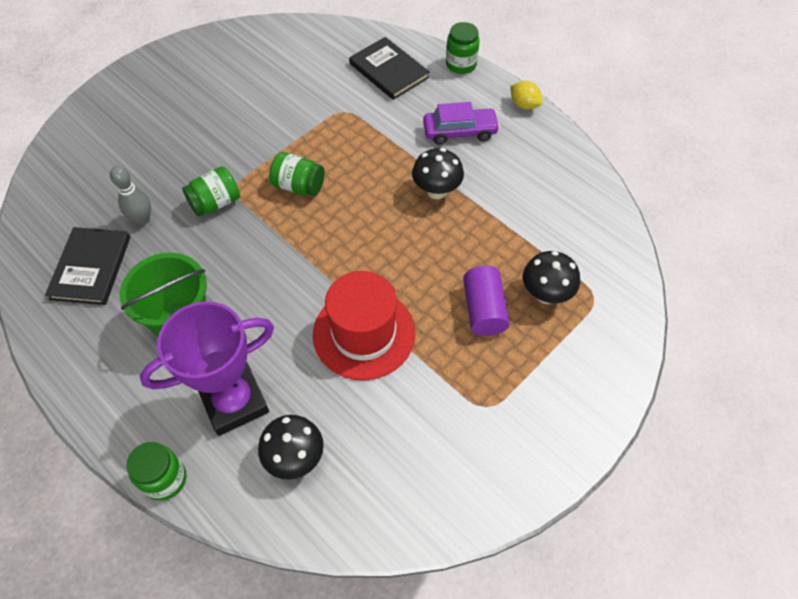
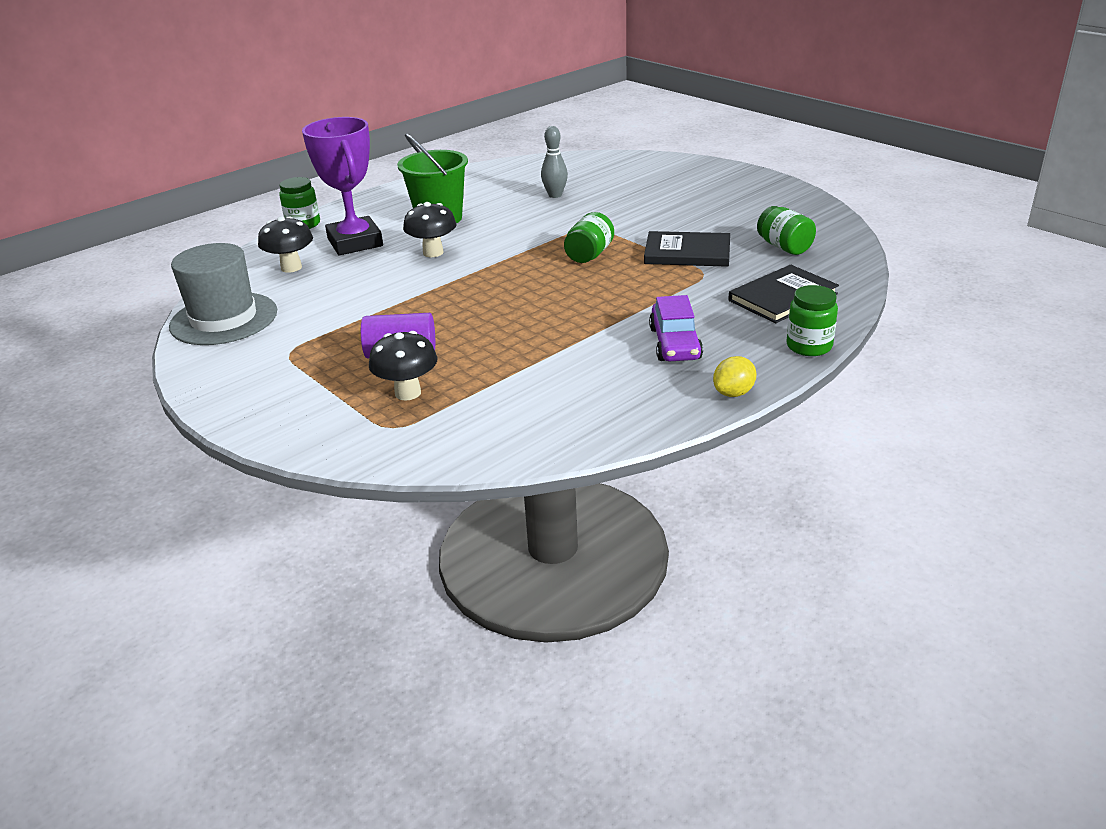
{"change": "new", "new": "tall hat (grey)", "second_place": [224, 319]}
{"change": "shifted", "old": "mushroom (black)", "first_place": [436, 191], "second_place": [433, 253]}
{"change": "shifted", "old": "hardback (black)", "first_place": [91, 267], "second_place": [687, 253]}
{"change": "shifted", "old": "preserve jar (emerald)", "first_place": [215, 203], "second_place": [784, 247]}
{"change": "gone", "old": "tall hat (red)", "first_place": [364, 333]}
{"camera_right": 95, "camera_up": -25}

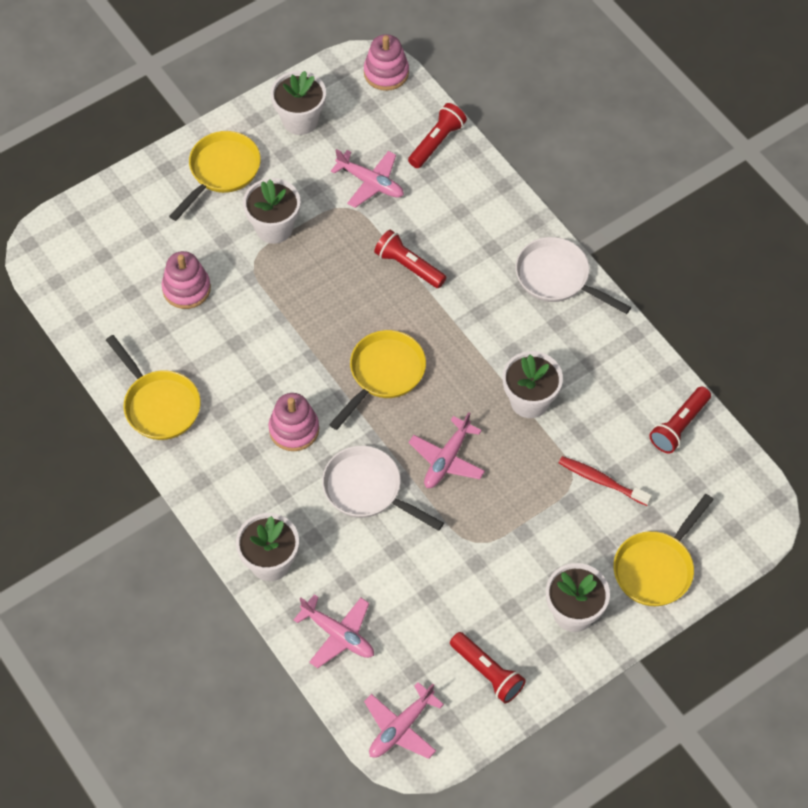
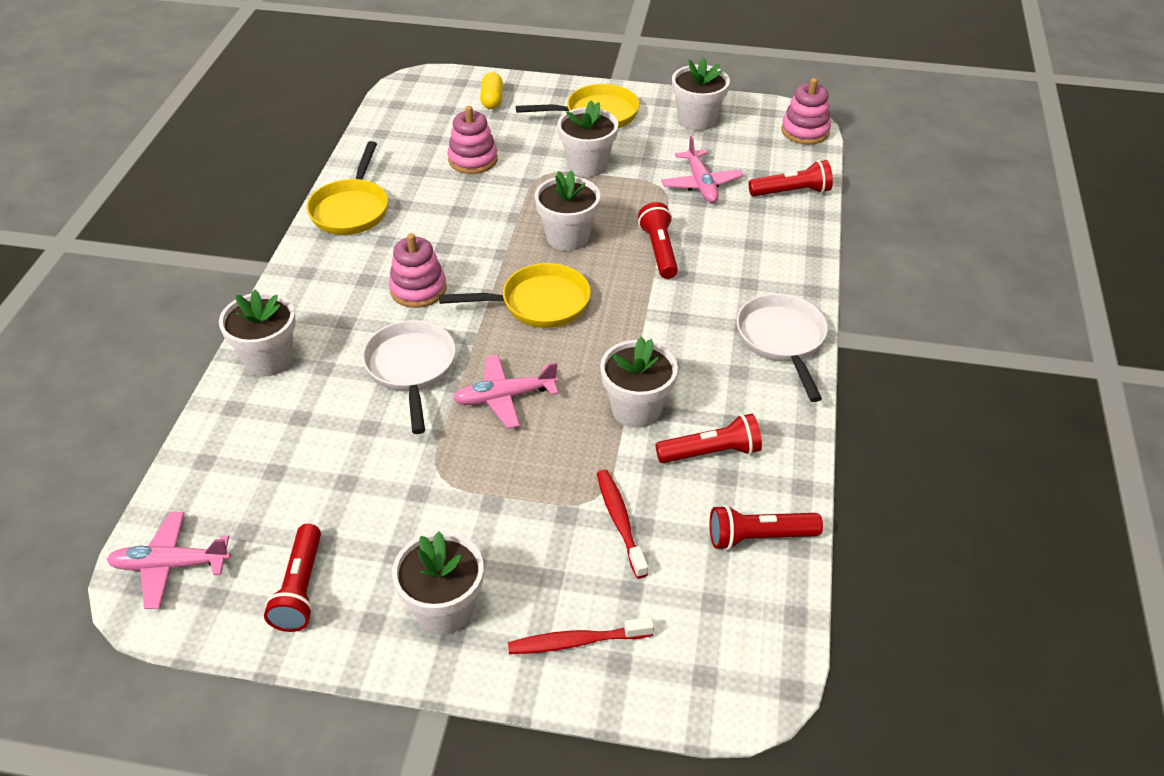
{"change": "new", "new": "pill shape (yellow)", "second_place": [492, 99]}
{"change": "swapped", "old": "skillet (yellow)", "new": "dental brush (red)", "first_place": [656, 567], "second_place": [576, 642]}
{"change": "new", "new": "flower pot (white)", "second_place": [567, 237]}
{"change": "new", "new": "flashlight (red)", "second_place": [711, 452]}
{"change": "gone", "old": "plane (pink)", "first_place": [338, 635]}
{"camera_right": 45, "camera_up": -15}

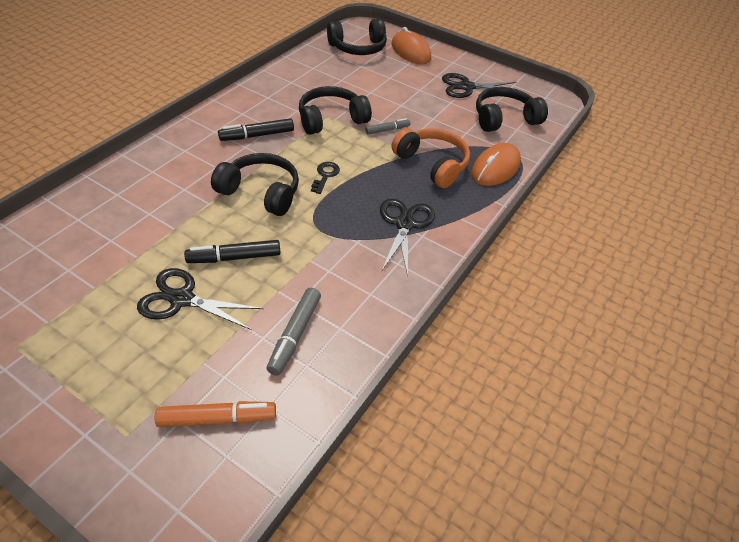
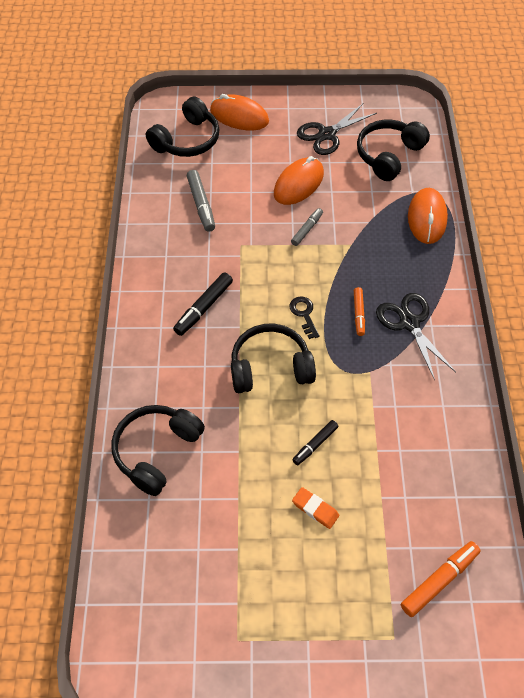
{"change": "shifted", "old": "headset (black)", "first_place": [331, 119], "second_place": [156, 451]}
{"change": "shifted", "old": "marker (grey)", "first_place": [295, 335], "second_place": [201, 205]}
{"change": "new", "new": "PC mouse (bright orange)", "second_place": [298, 184]}
{"change": "scaled", "old": "marker (black)", "first_place": [234, 257], "second_place": [315, 444], "factor": 0.66}
{"change": "swapped", "old": "shears (black)", "new": "eraser (bright orange)", "first_place": [181, 299], "second_place": [315, 509]}
{"change": "new", "new": "marker (bright orange)", "second_place": [358, 314]}
{"change": "gone", "old": "headset (bright orange)", "first_place": [432, 164]}
{"camera_right": -30, "camera_up": 10}

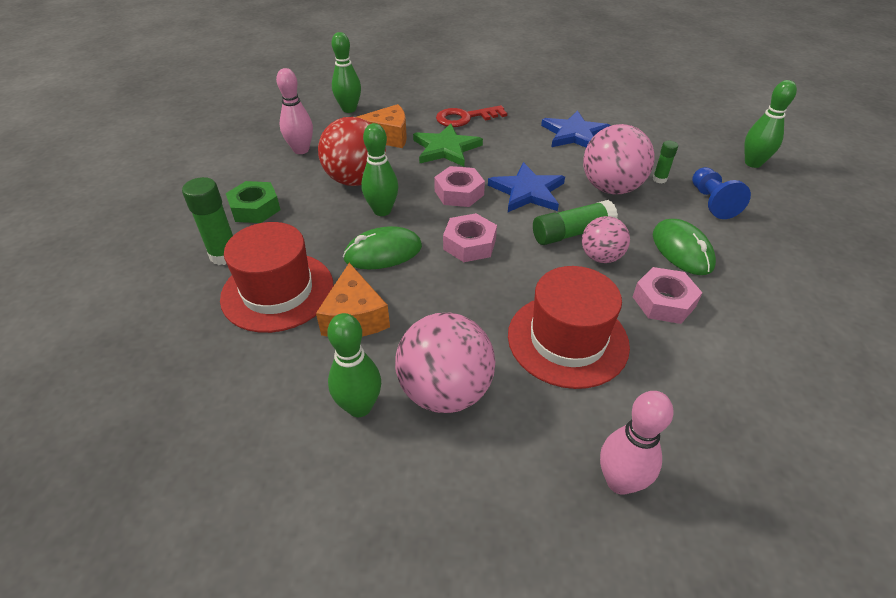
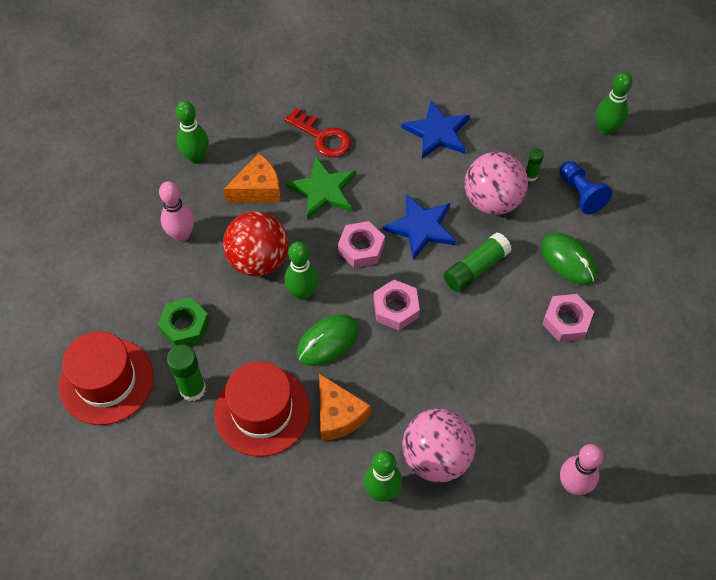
{"change": "shifted", "old": "tall hat (red)", "first_place": [567, 340], "second_place": [106, 381]}
{"change": "rotated", "old": "key (red)", "first_place": [465, 118], "second_place": [322, 137], "degrees": -105}
{"change": "gone", "old": "ball (pink)", "first_place": [601, 257]}
{"camera_right": -20, "camera_up": 15}

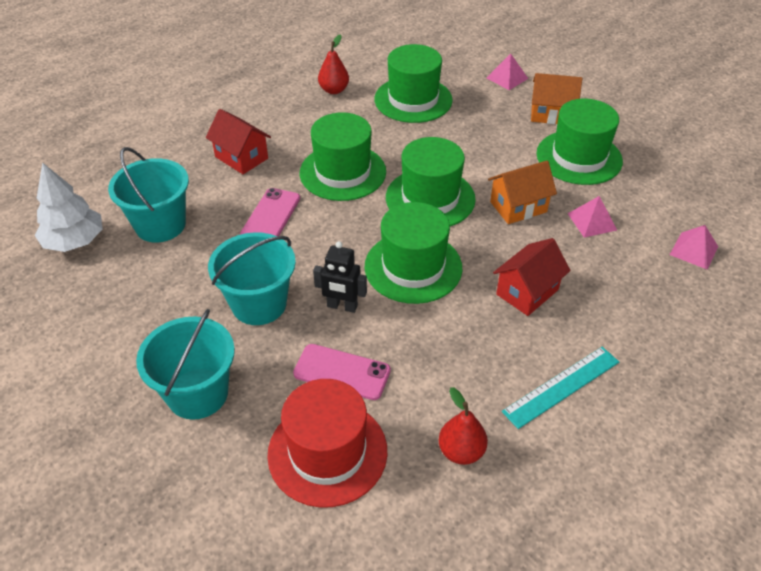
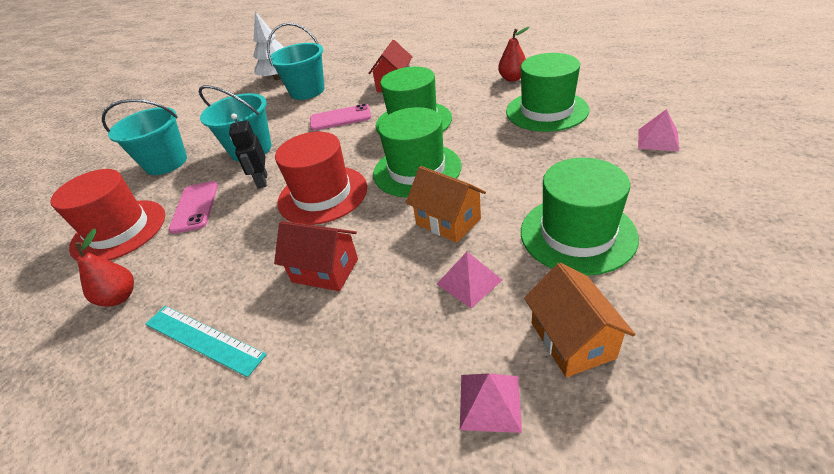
{"change": "repainted", "old": "tall hat (emerald)", "new": "tall hat (red)", "first_place": [413, 267], "second_place": [322, 194]}
{"change": "shifted", "old": "cottage (bright orange)", "first_place": [551, 114], "second_place": [572, 340]}
{"camera_right": 70, "camera_up": -5}

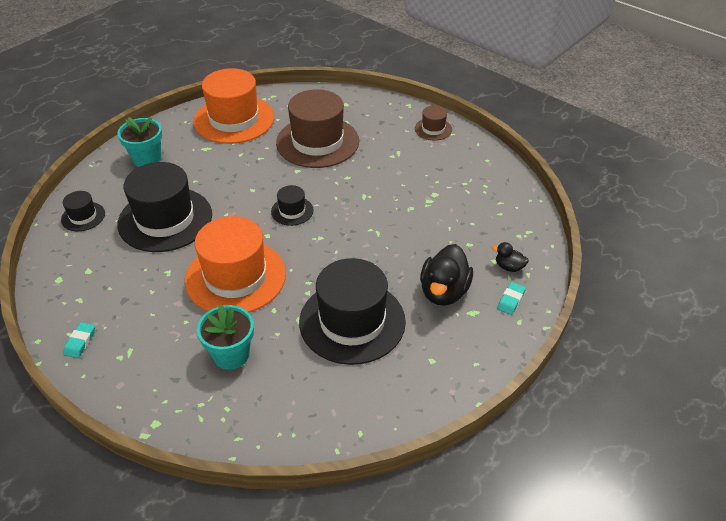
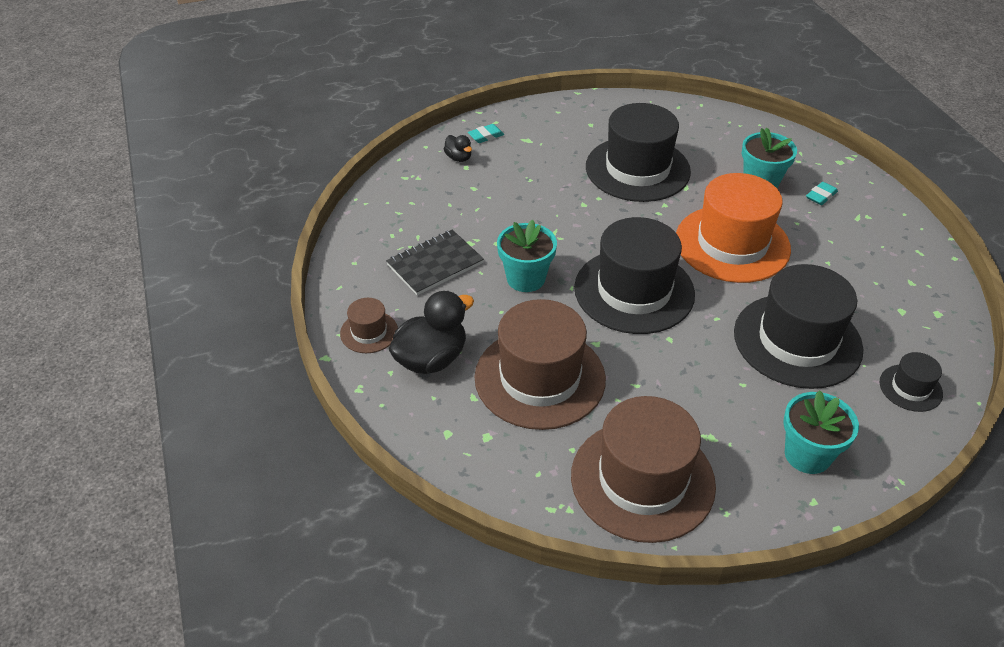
{"change": "new", "new": "exercise book (black)", "second_place": [435, 264]}
{"change": "shifted", "old": "duck (black)", "first_place": [444, 292], "second_place": [431, 359]}
{"change": "new", "new": "flower pot (turquoise)", "second_place": [526, 278]}
{"change": "repainted", "old": "tall hat (bright orange)", "new": "tall hat (russet)", "first_place": [234, 119], "second_place": [642, 480]}
{"change": "scaled", "old": "tall hat (black)", "first_place": [292, 211], "second_place": [634, 291], "factor": 2.17}
{"change": "shifted", "old": "eraser (turquoise)", "first_place": [80, 342], "second_place": [821, 196]}
{"camera_right": -150, "camera_up": 0}

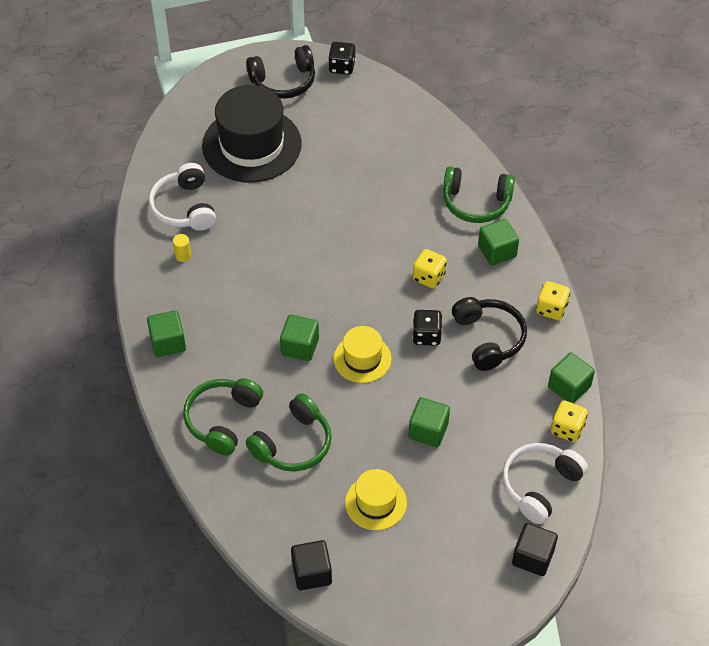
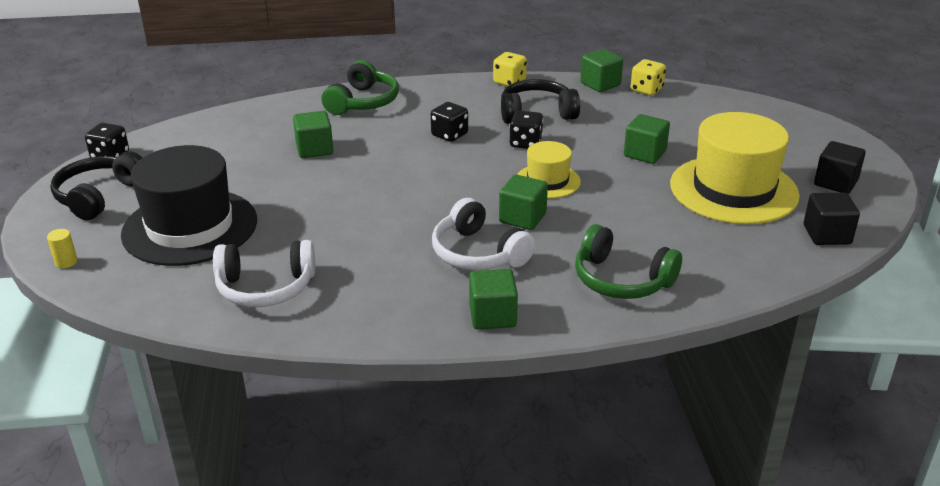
{"change": "shifted", "old": "cylinder shape (yellow)", "first_place": [183, 255], "second_place": [66, 262]}
{"change": "rotated", "old": "headset (black)", "first_place": [283, 81], "second_place": [99, 196], "degrees": -150}
{"change": "shifted", "old": "cube (emerald)", "first_place": [497, 251], "second_place": [314, 149]}
{"change": "repainted", "old": "dice (yellow)", "new": "dice (black)", "first_place": [429, 277], "second_place": [449, 135]}
{"change": "shifted", "old": "headset (white)", "first_place": [539, 486], "second_place": [478, 253]}
{"change": "scaled", "old": "tall hat (yellow)", "first_place": [376, 502], "second_place": [733, 189], "factor": 1.9}
{"change": "shifted", "old": "cube (black)", "first_place": [533, 557], "second_place": [835, 183]}
{"change": "gone", "old": "headset (emerald)", "first_place": [293, 444]}
{"camera_right": -80, "camera_up": -20}

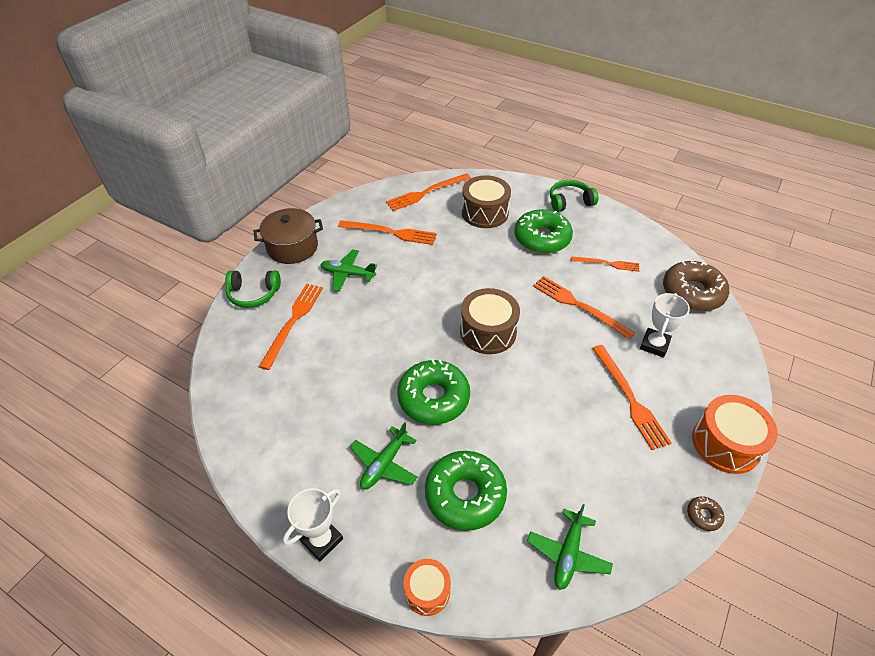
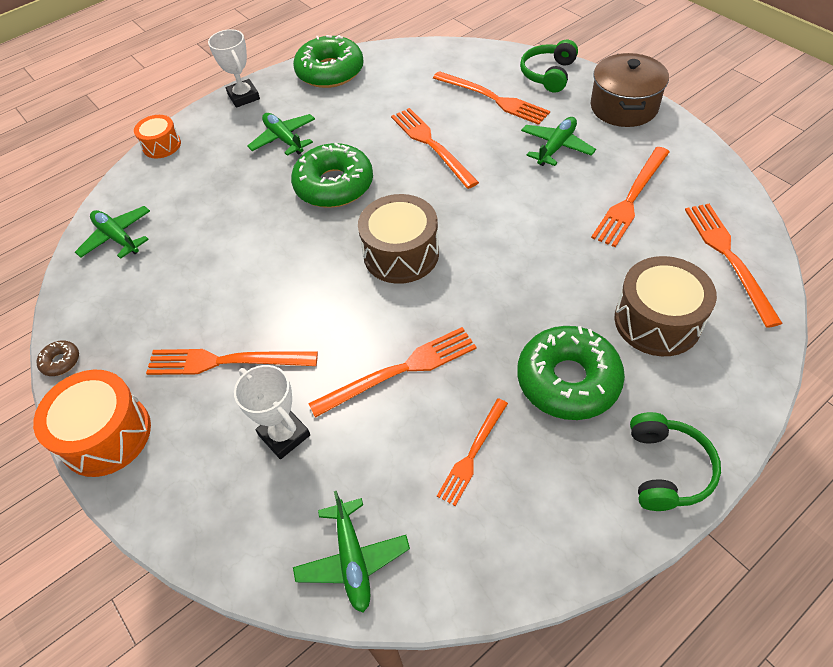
{"change": "shifted", "old": "glazed donut (emerald)", "first_place": [465, 495], "second_place": [330, 72]}
{"change": "swapped", "old": "glazed donut (russet)", "new": "plane (emerald)", "first_place": [692, 292], "second_place": [352, 559]}
{"change": "new", "new": "table fork (bright orange)", "second_place": [431, 145]}
{"camera_right": 115, "camera_up": 5}

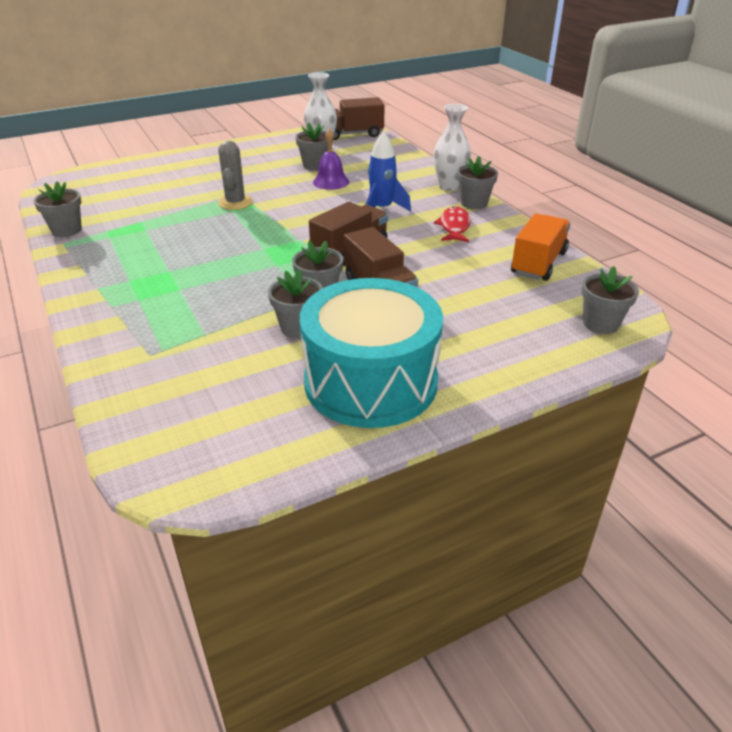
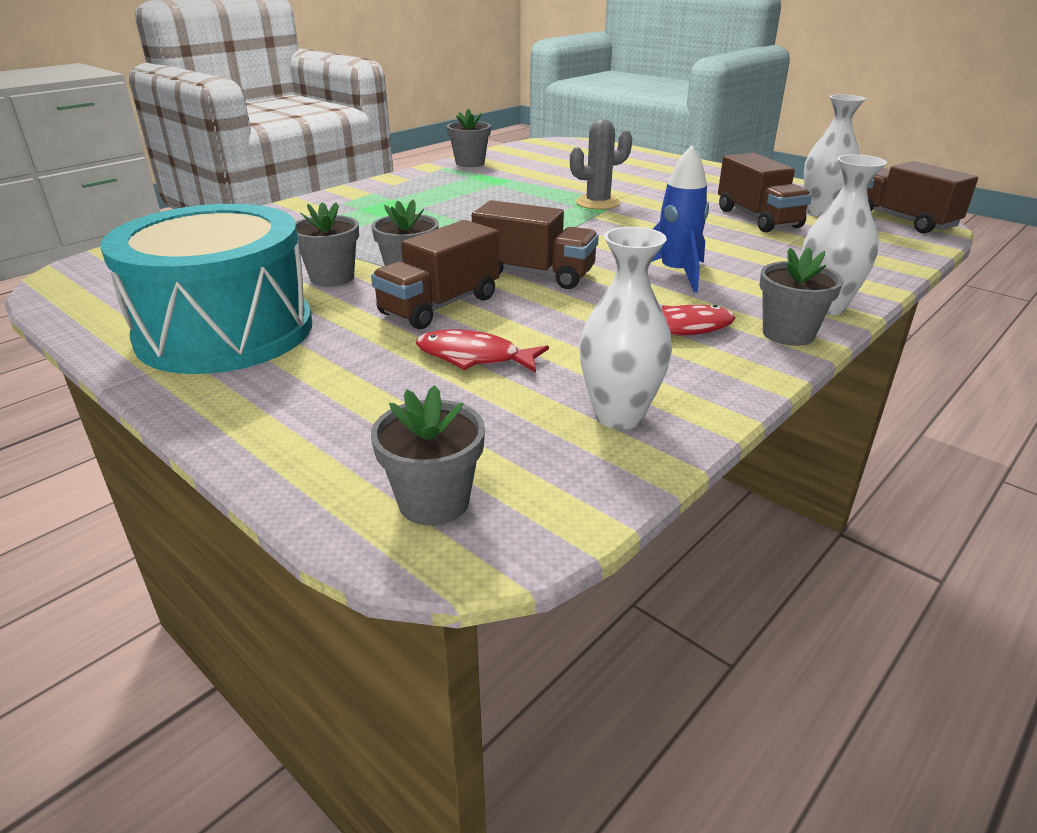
{"change": "new", "new": "fish figure (red)", "second_place": [474, 357]}
{"change": "swapped", "old": "toy truck (bright orange)", "new": "tall vase (white)", "first_place": [538, 263], "second_place": [619, 416]}
{"change": "swapped", "old": "flower pot (grey)", "new": "toy truck (russet)", "first_place": [315, 165], "second_place": [758, 218]}
{"change": "gone", "old": "hand bell (purple)", "first_place": [331, 182]}
{"camera_right": 70, "camera_up": -5}

